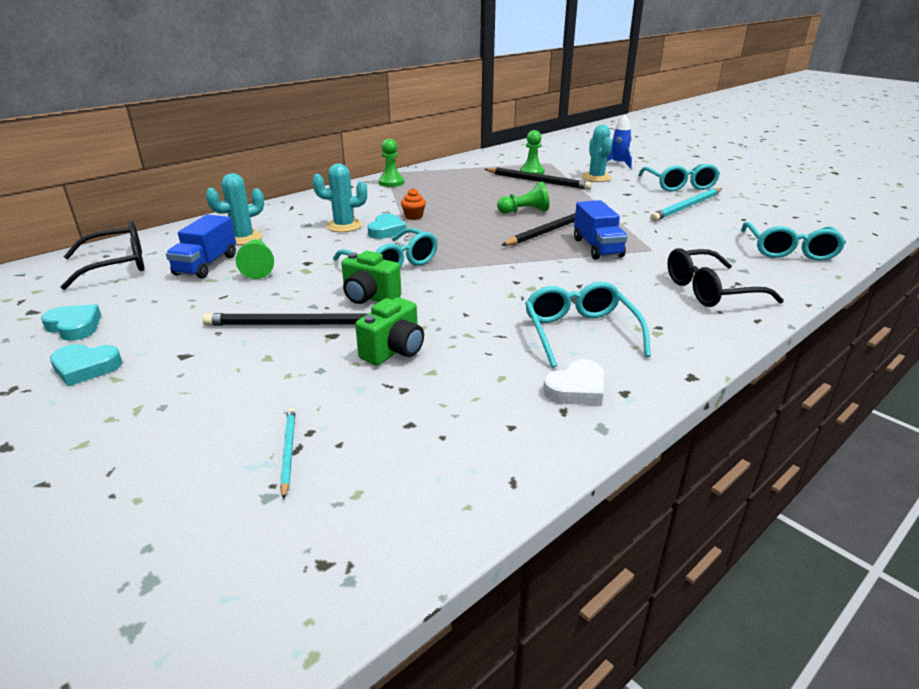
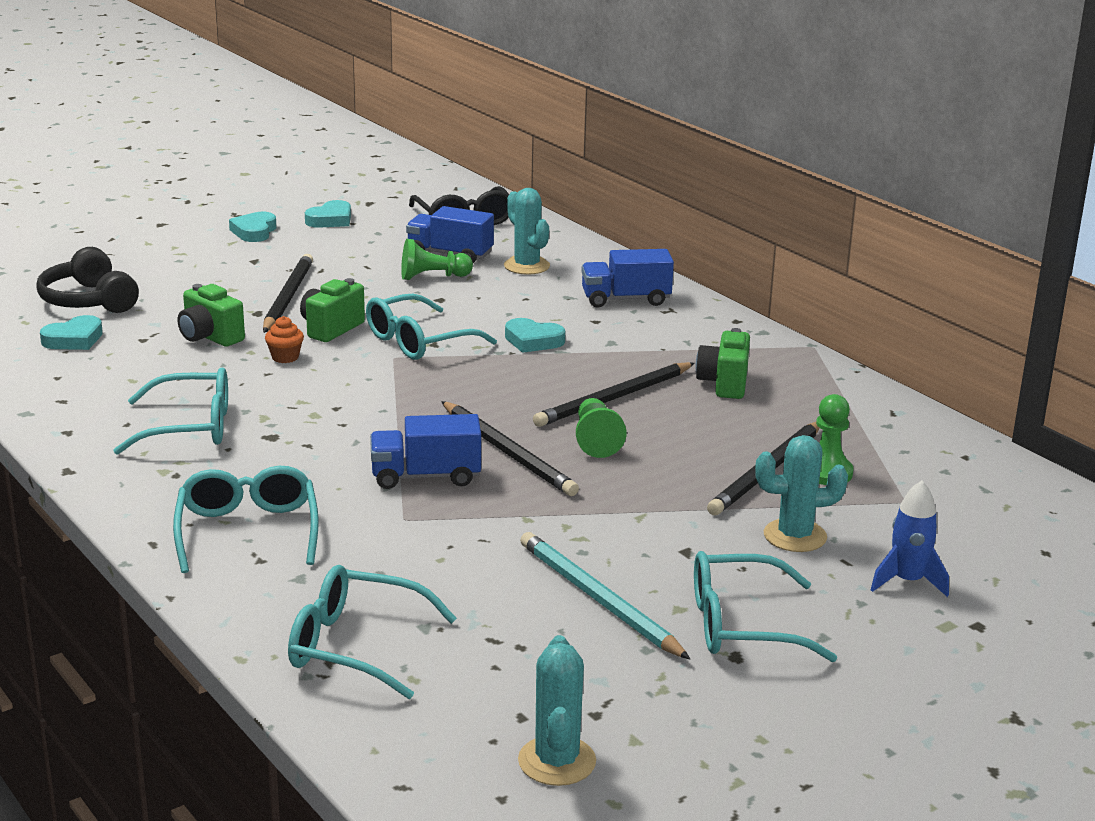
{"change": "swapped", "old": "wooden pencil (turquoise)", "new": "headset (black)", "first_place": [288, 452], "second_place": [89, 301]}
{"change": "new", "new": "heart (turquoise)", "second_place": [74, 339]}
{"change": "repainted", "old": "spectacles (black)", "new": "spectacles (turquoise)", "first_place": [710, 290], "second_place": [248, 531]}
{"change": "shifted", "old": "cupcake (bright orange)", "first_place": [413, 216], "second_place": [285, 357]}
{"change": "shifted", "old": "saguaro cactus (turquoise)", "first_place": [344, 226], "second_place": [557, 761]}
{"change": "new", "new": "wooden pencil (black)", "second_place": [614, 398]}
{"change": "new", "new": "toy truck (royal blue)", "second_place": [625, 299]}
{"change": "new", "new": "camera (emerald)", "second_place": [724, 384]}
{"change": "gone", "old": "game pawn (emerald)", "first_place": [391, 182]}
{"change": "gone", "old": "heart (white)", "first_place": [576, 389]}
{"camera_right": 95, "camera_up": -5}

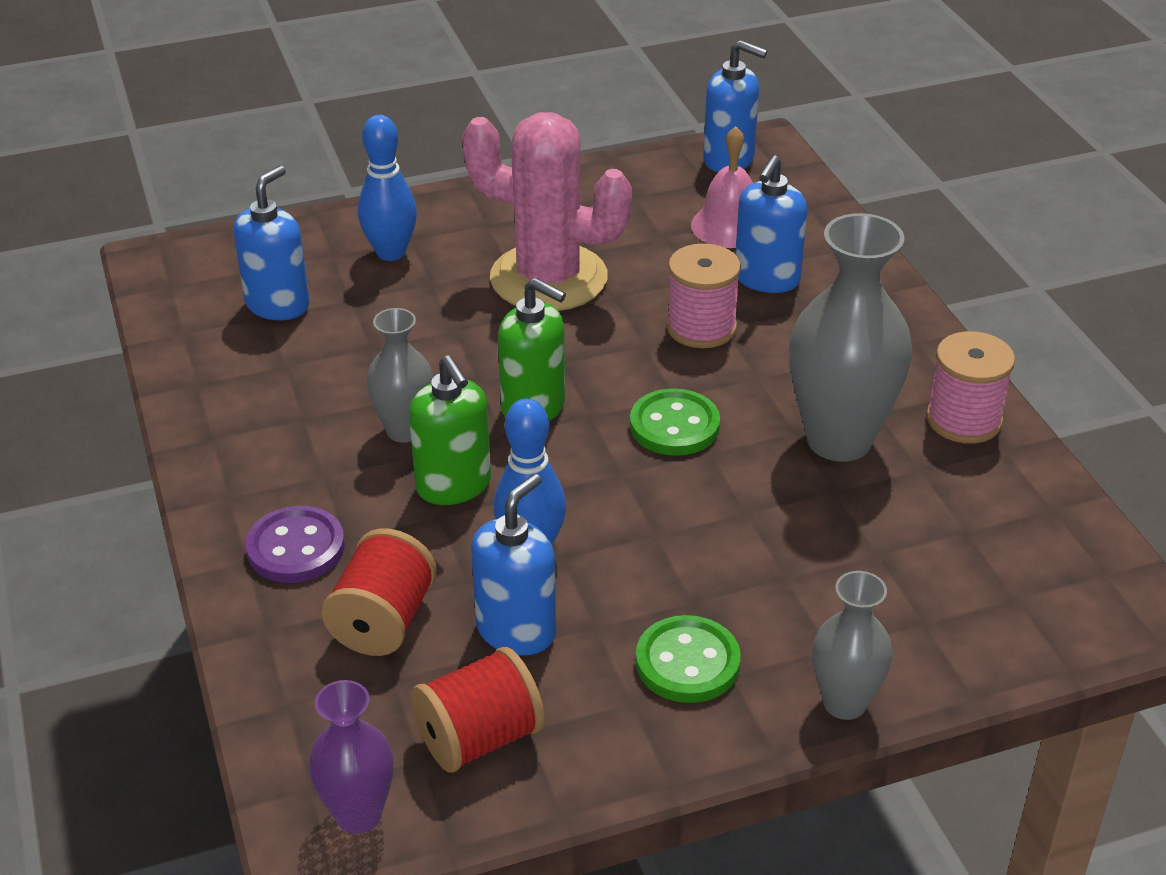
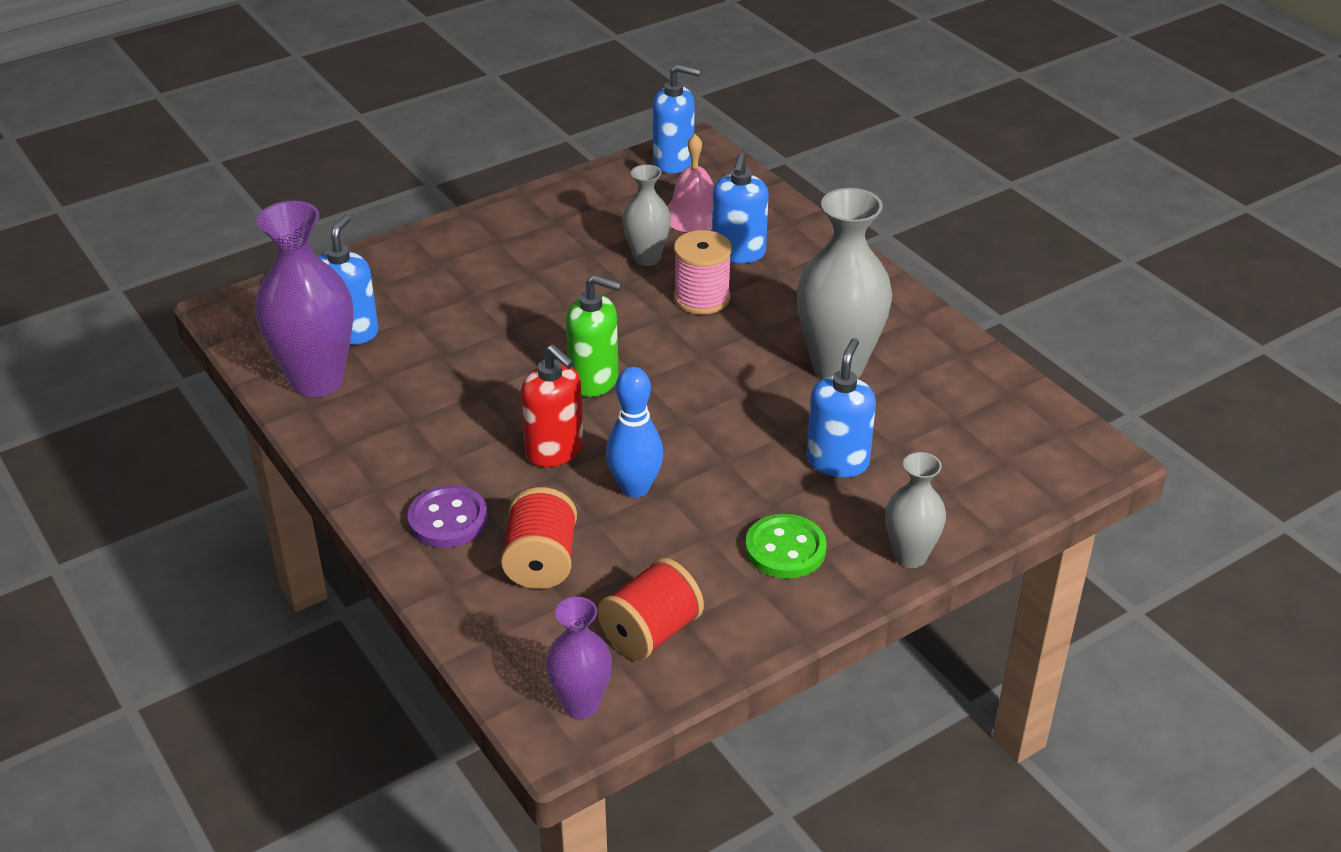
{"change": "new", "new": "tall vase (purple)", "second_place": [317, 381]}
{"change": "repainted", "old": "pump bottle (emerald)", "new": "pump bottle (red)", "first_place": [454, 485], "second_place": [555, 450]}
{"change": "shifted", "old": "tall vase (grey)", "first_place": [404, 430], "second_place": [647, 258]}
{"change": "shifted", "old": "pump bottle (royal blue)", "first_place": [516, 630], "second_place": [837, 461]}
{"change": "gone", "old": "skittle (royal blue)", "first_place": [391, 252]}
{"change": "gone", "old": "saguaro cactus (pink)", "first_place": [548, 278]}
{"change": "gone", "old": "button (emerald)", "first_place": [674, 426]}
{"change": "gone", "old": "reel of thread (pink)", "first_place": [964, 420]}
{"camera_right": -15, "camera_up": 0}

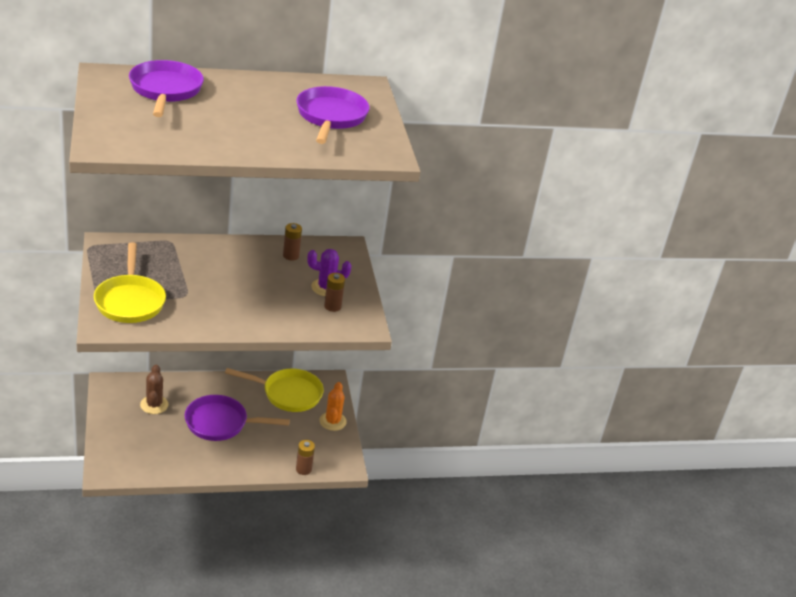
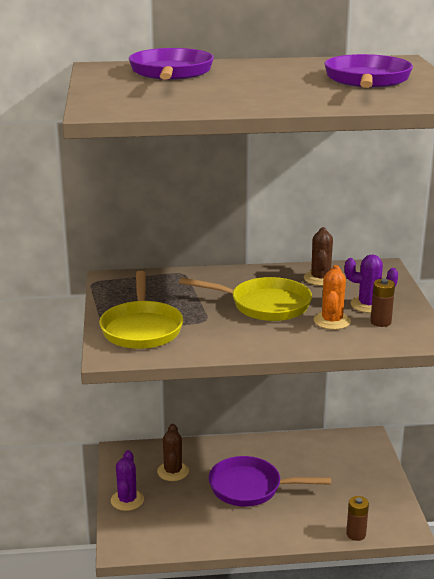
{"change": "new", "new": "saguaro cactus (purple)", "second_place": [127, 500]}
{"change": "shifted", "old": "skillet (yellow)", "first_place": [288, 394], "second_place": [264, 305]}
{"change": "swapped", "old": "power cell (russet)", "new": "saguaro cactus (russet)", "first_place": [291, 256], "second_place": [320, 278]}
{"change": "shifted", "old": "saguaro cactus (bright orange)", "first_place": [332, 421], "second_place": [332, 321]}
{"camera_right": 10, "camera_up": -10}

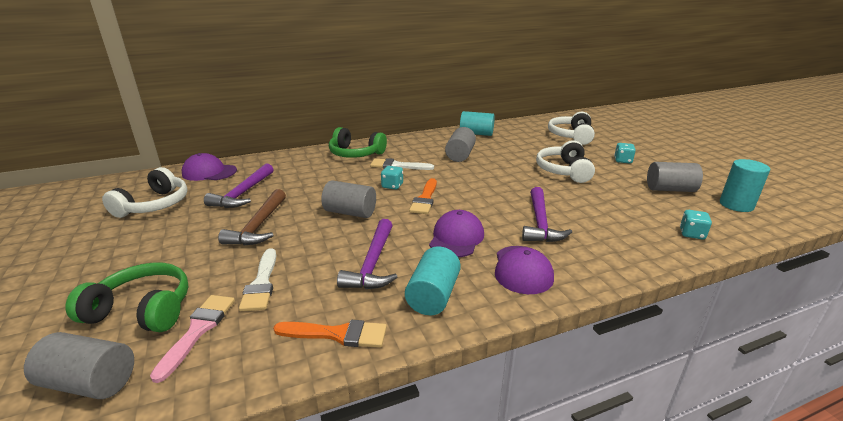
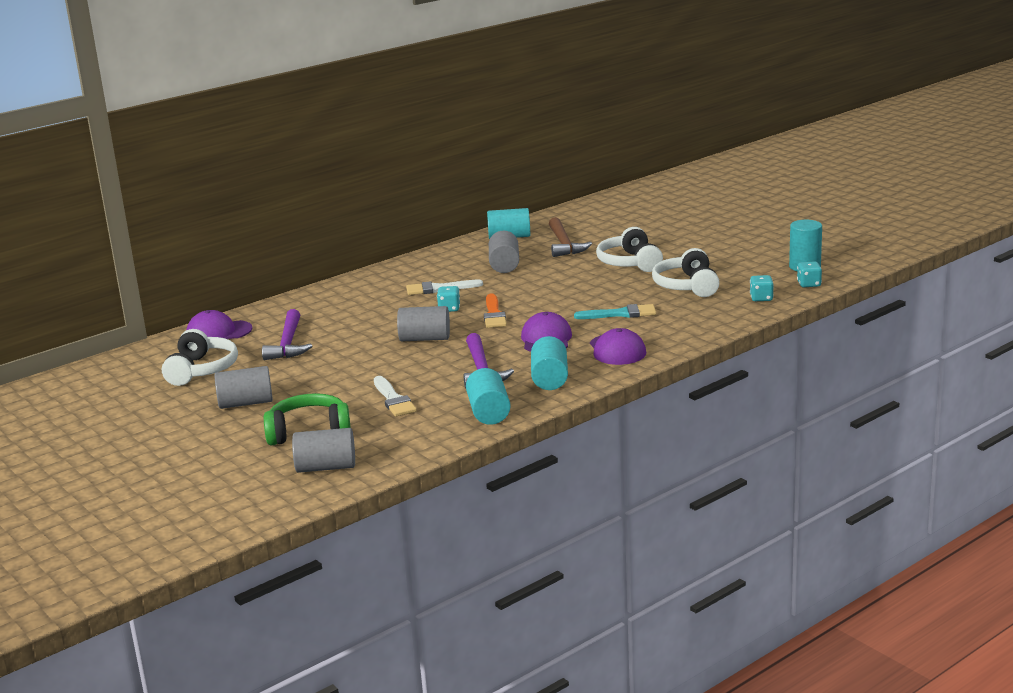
{"change": "shifted", "old": "cylinder shape (grey)", "first_place": [670, 189], "second_place": [246, 403]}
{"change": "swapped", "old": "paintbrush (bright orange)", "new": "cylinder shape (turquoise)", "first_place": [337, 334], "second_place": [489, 412]}
{"change": "shifted", "old": "carpenter's hammer (russet)", "first_place": [259, 226], "second_place": [564, 244]}
{"change": "swapped", "old": "carpenter's hammer (purple)", "new": "paintbrush (turquoise)", "first_place": [540, 223], "second_place": [620, 314]}
{"change": "shifted", "old": "headset (white)", "first_place": [571, 136], "second_place": [687, 286]}
{"change": "shifted", "old": "dice (turquoise)", "first_place": [622, 161], "second_place": [809, 284]}
{"change": "gone", "old": "paintbrush (pink)", "first_place": [198, 330]}
{"change": "gone", "old": "headset (emerald)", "first_place": [355, 154]}
{"camera_right": -15, "camera_up": -5}

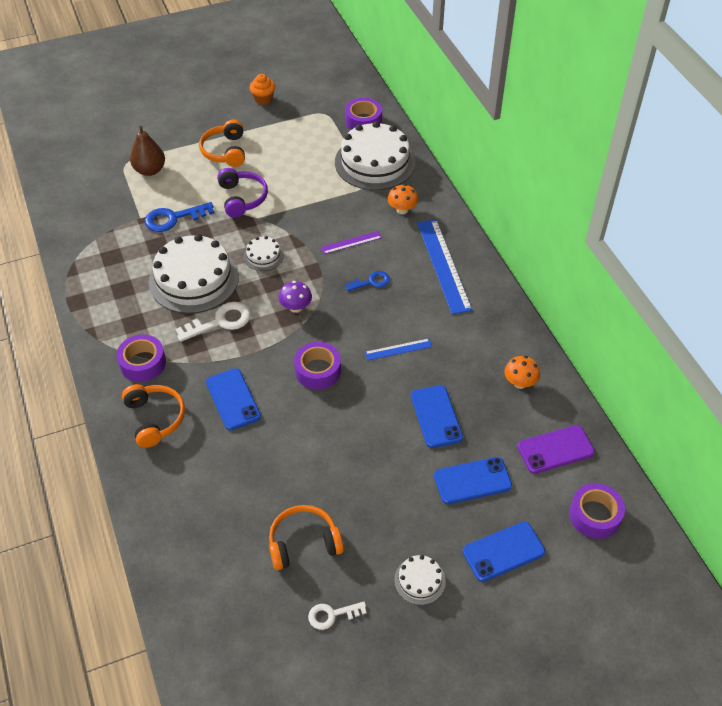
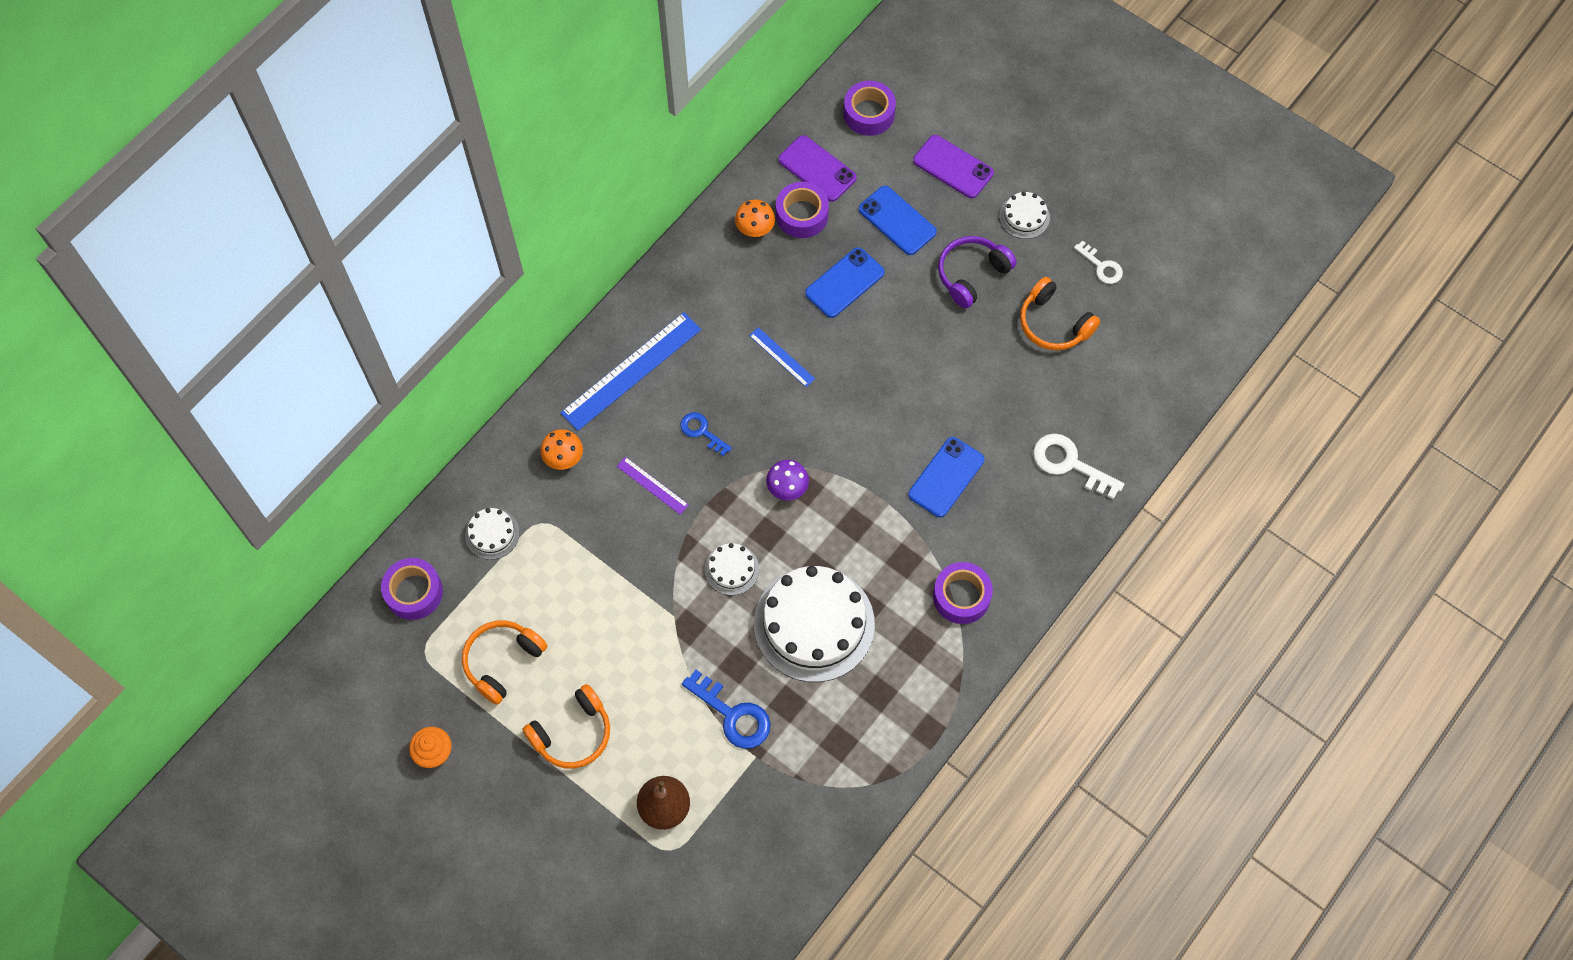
{"change": "shifted", "old": "headset (bright orange)", "first_place": [155, 418], "second_place": [502, 662]}
{"change": "scaled", "old": "layer cake (white)", "first_place": [375, 162], "second_place": [492, 534], "factor": 0.46}
{"change": "shifted", "old": "sticky tape (purple)", "first_place": [318, 371], "second_place": [802, 215]}
{"change": "repainted", "old": "phone (royal blue)", "new": "phone (purple)", "first_place": [503, 551], "second_place": [953, 167]}
{"change": "shifted", "old": "headset (purple)", "first_place": [242, 198], "second_place": [971, 274]}
{"change": "shifted", "old": "key (white)", "first_place": [220, 321], "second_place": [1069, 464]}
{"camera_right": -120, "camera_up": 15}

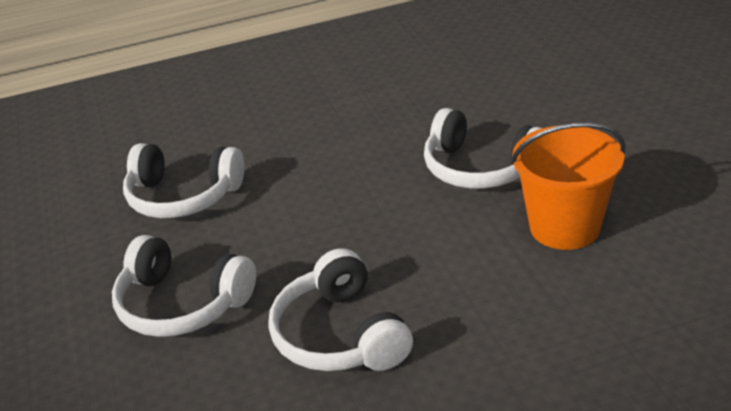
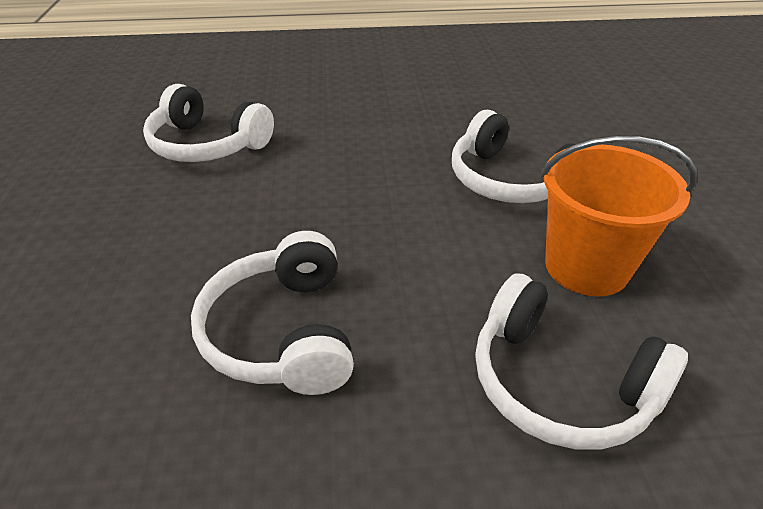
{"change": "shifted", "old": "headset (white)", "first_place": [182, 304], "second_place": [559, 383]}
{"camera_right": 10, "camera_up": 5}

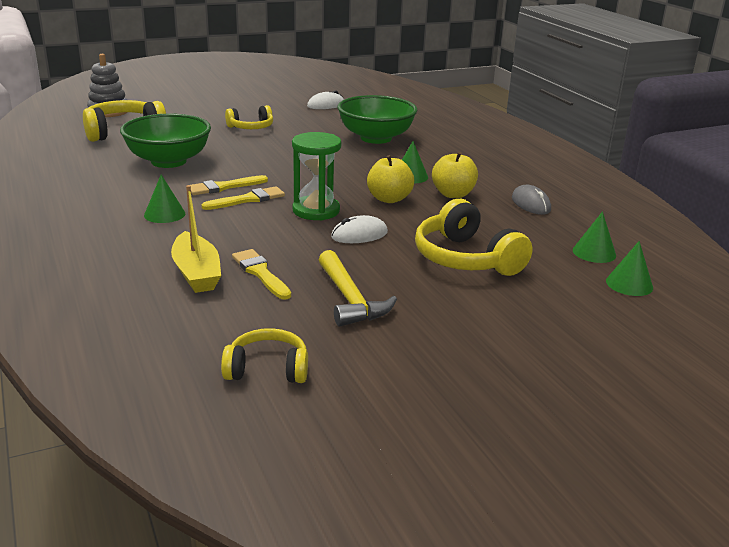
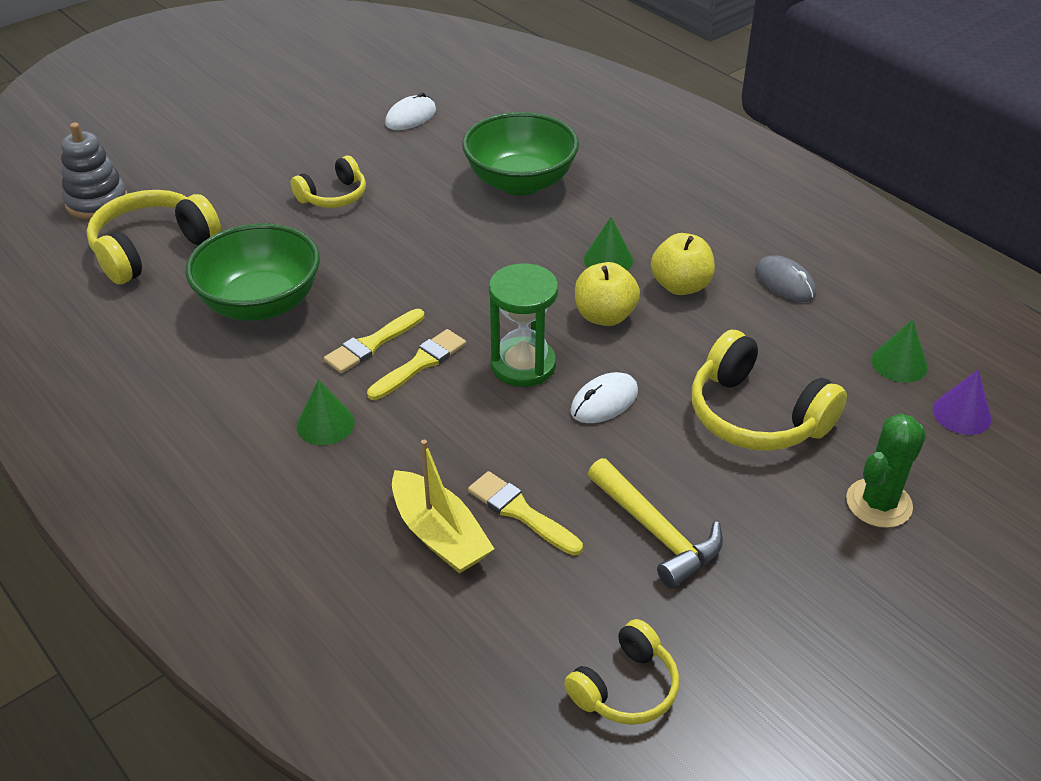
{"change": "rotated", "old": "headset (yellow)", "first_place": [267, 369], "second_place": [625, 688], "degrees": 150}
{"change": "new", "new": "saguaro cactus (emerald)", "second_place": [879, 503]}
{"change": "repainted", "old": "cone shape (emerald)", "new": "cone shape (purple)", "first_place": [629, 284], "second_place": [961, 414]}
{"camera_right": -15, "camera_up": 15}

